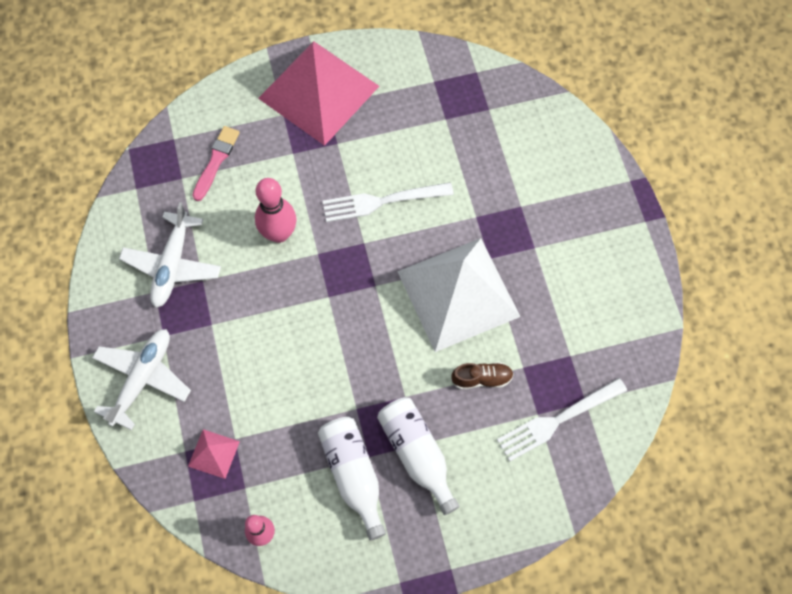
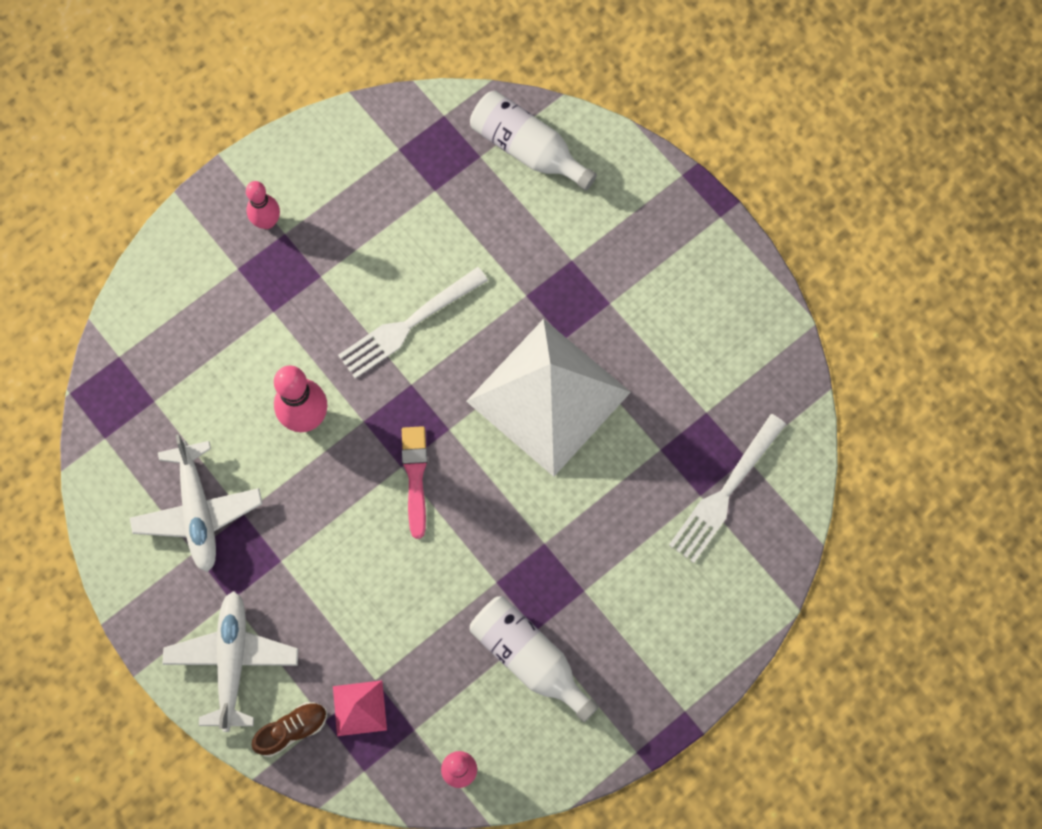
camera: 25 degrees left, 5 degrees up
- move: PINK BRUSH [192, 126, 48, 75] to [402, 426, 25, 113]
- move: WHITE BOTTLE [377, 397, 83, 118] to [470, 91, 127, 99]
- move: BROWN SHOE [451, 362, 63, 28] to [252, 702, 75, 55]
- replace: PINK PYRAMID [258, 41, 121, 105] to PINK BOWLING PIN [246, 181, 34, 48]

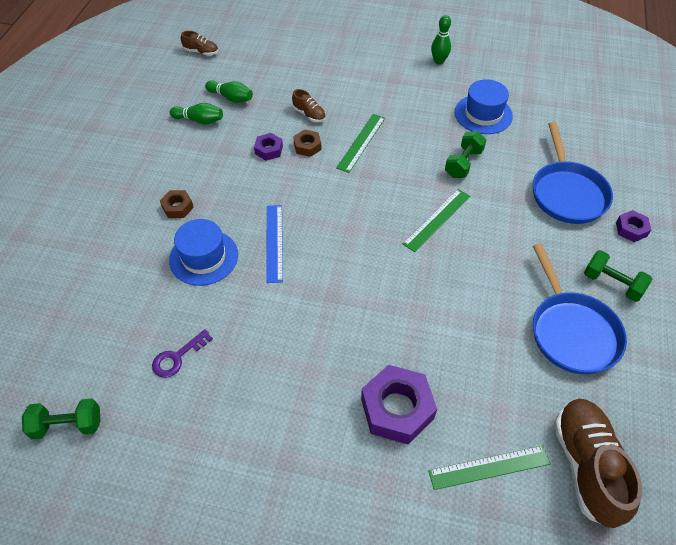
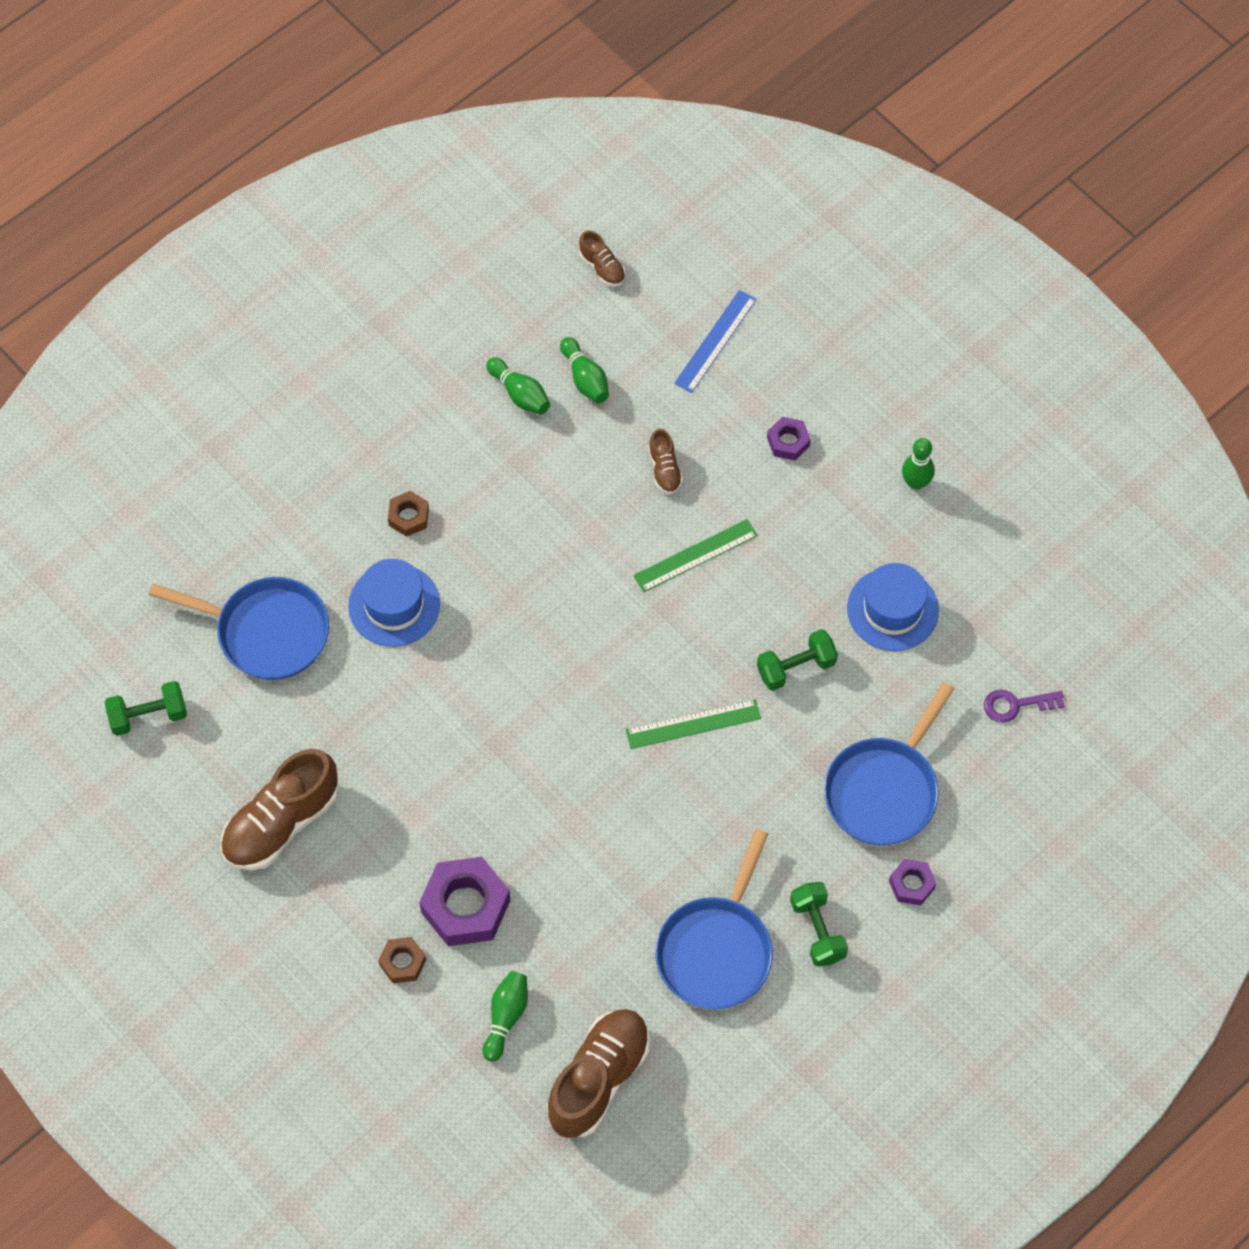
camera: 35 degrees right, 10 degrees up
- insert: BLUE PAN [149, 577, 180, 103]
- insert: BROWN SHOE [220, 749, 118, 121]
- move: PURPLE KEY [152, 329, 61, 49] to [984, 690, 80, 33]
- move: PURPLE NUT [254, 133, 29, 28] to [767, 417, 44, 43]
- move: BLUE RULER [266, 205, 17, 78] to [674, 290, 83, 103]
- move: BROWN NUT [293, 129, 29, 28] to [378, 937, 48, 46]
- replace: GREEN RULER [428, 446, 123, 44] to GREEN BOWLING PIN [483, 971, 45, 91]
- rotate: GREEN DUMBBELL [22, 398, 79, 41] = [105, 681, 82, 55] 45 degrees counterclockwise

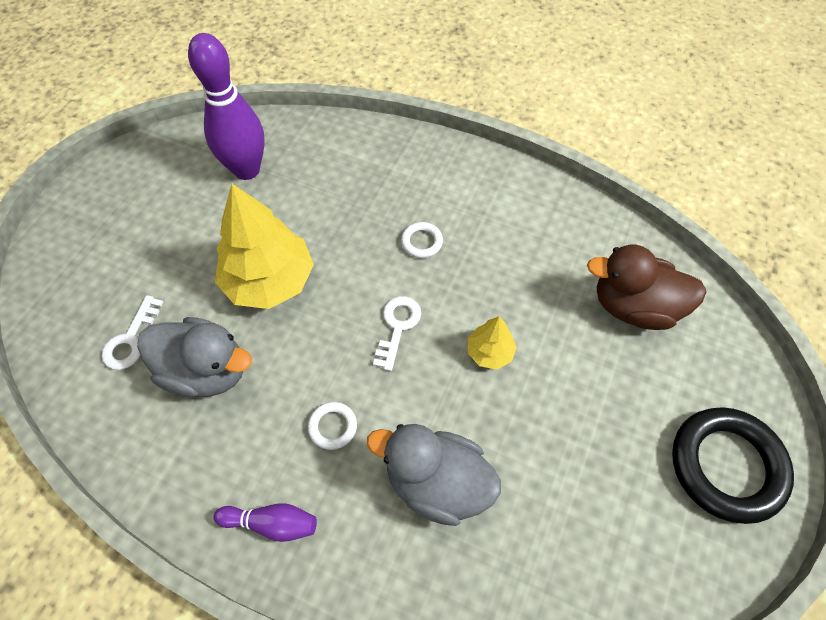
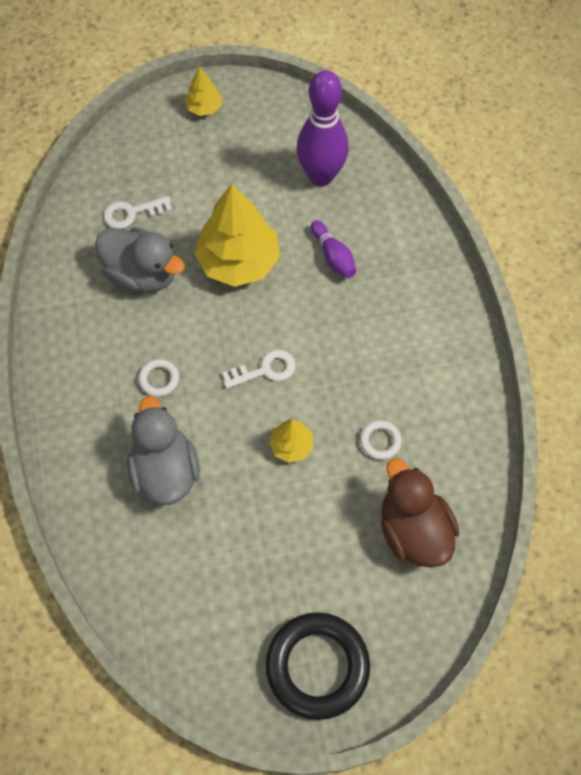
camera: 55 degrees right, 5 degrees up
- insert: YELLOW TREE [184, 66, 38, 50]
- move: PURPLE BOWLING PIN [214, 504, 103, 38] to [311, 220, 45, 58]
- move: WHITE RING [401, 222, 42, 36] to [360, 420, 42, 40]
- rotate: GREY DUCK [137, 317, 115, 80] = [95, 227, 90, 66] 45 degrees counterclockwise

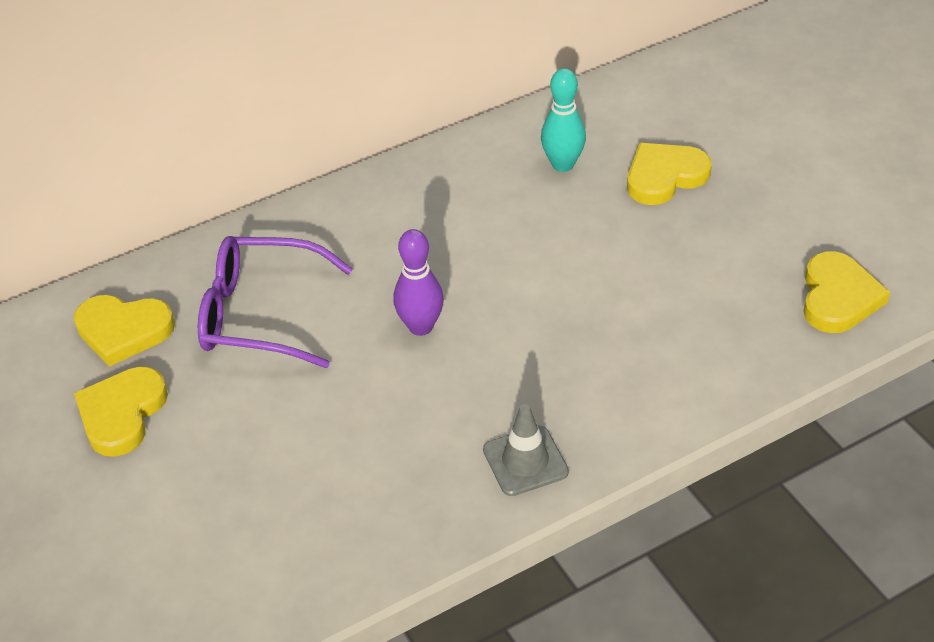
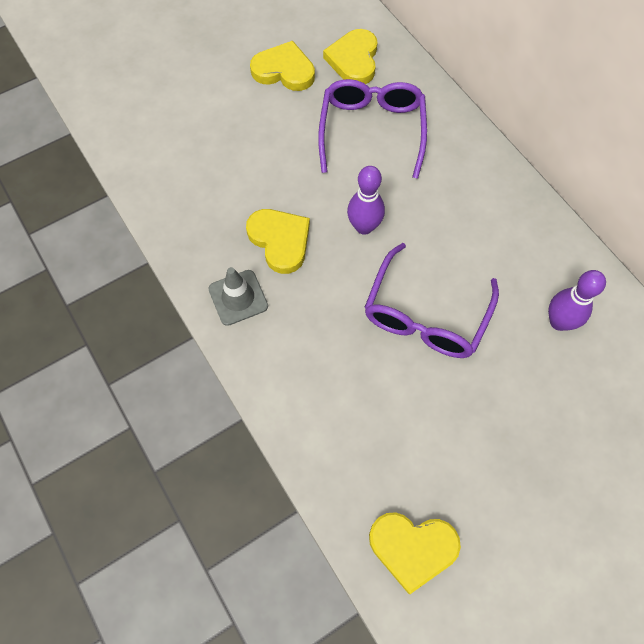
camera: 85 degrees right, 20 degrees up
- insert: PURPLE GLASSES [364, 243, 135, 115]
- move: YELLOW HEART [627, 143, 85, 62] to [246, 209, 64, 65]
- recolor: TURQUOISE BOWLING PIN [541, 68, 45, 104] to PURPLE BOWLING PIN [548, 270, 58, 61]

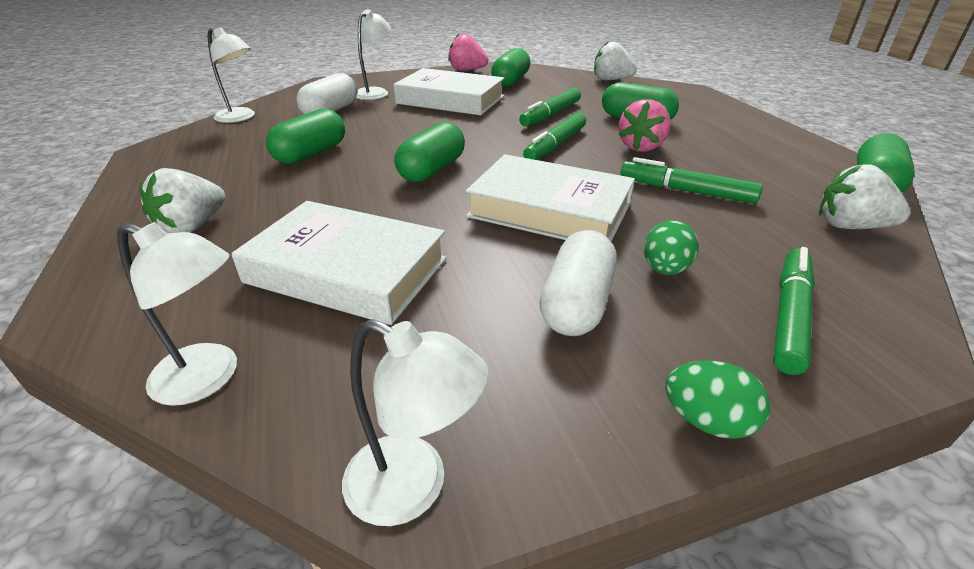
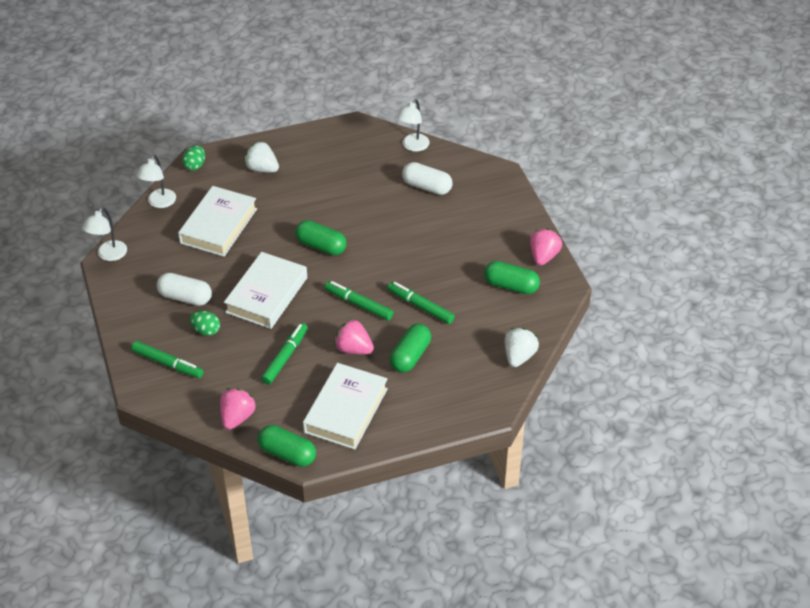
camera: 90 degrees right, 10 degrees up
- delete: GREEN CAPSULE [266, 109, 79, 55]
- delete: WHITE LAMP [356, 9, 35, 91]
- move: WHITE BOOK [393, 68, 111, 47] to [303, 363, 85, 87]
- move: GREEN EGG [665, 361, 105, 78] to [182, 146, 23, 25]
- recolor: WHITE STRAWBERRY [819, 164, 91, 65] to PINK STRAWBERRY [220, 388, 36, 42]

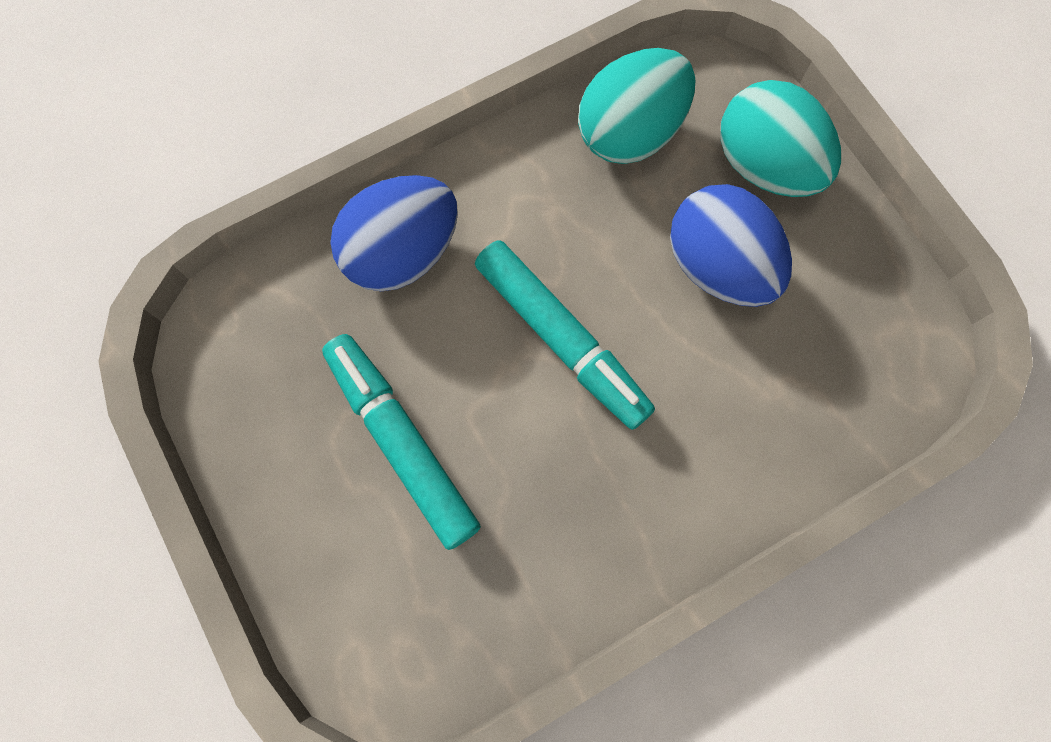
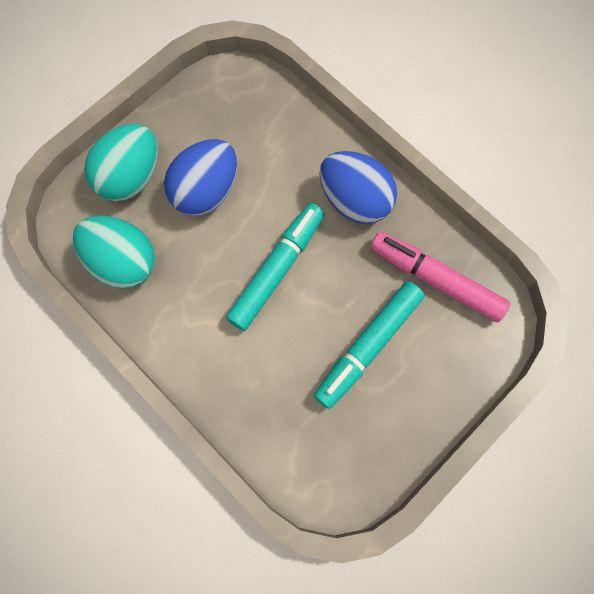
camera: 105 degrees left, 0 degrees up
- insert: PINK MARKER [370, 231, 140, 91]
- move: BLUE EGG [330, 175, 128, 116] to [320, 151, 77, 73]

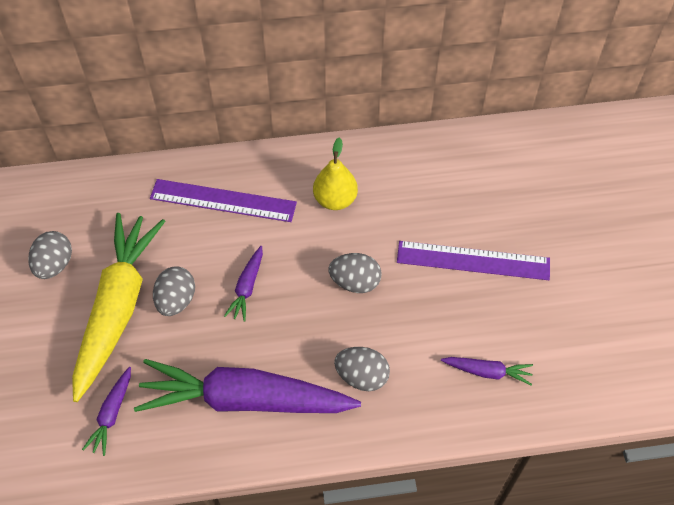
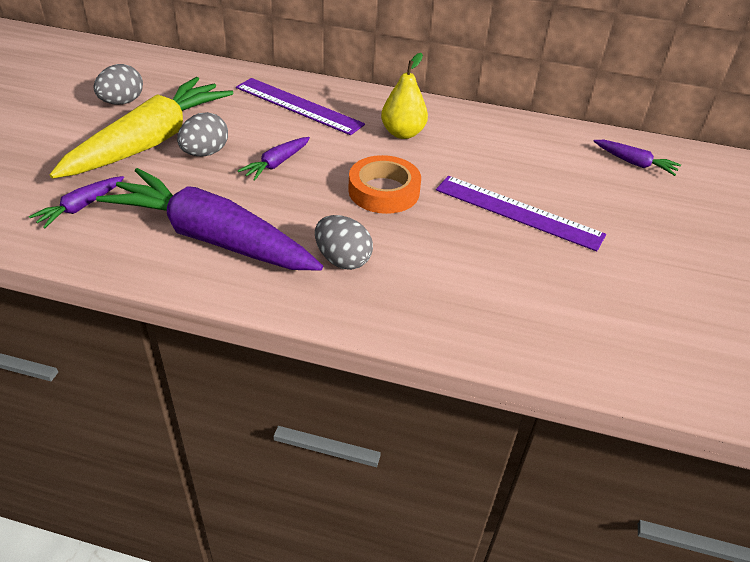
camera: 20 degrees right, 15 degrees down
- move: PURPLE CARROT [441, 357, 92, 28] to [594, 140, 87, 36]
- replace: GREY EGG [329, 253, 53, 40] to ORANGE TAPE [348, 155, 73, 59]

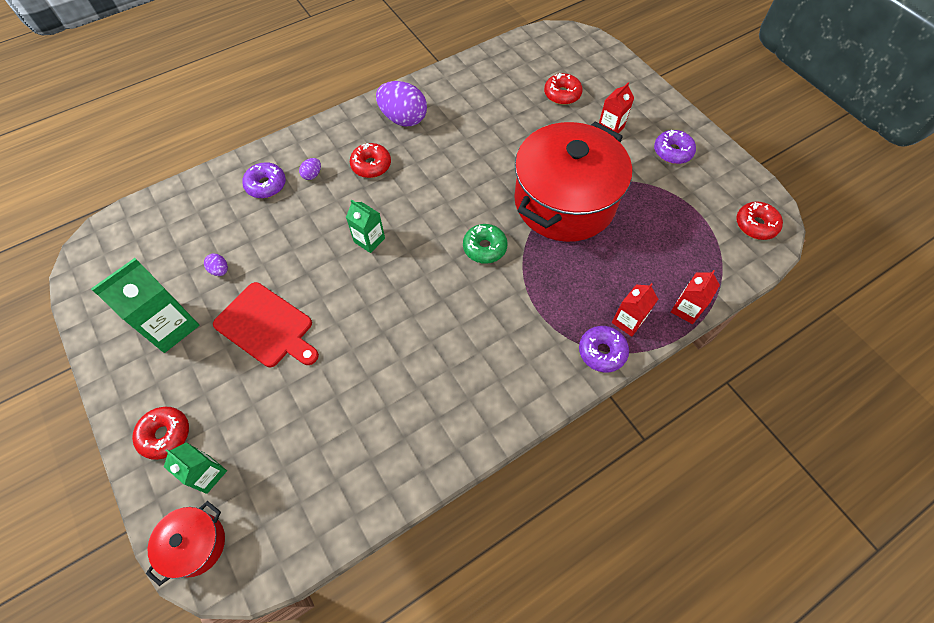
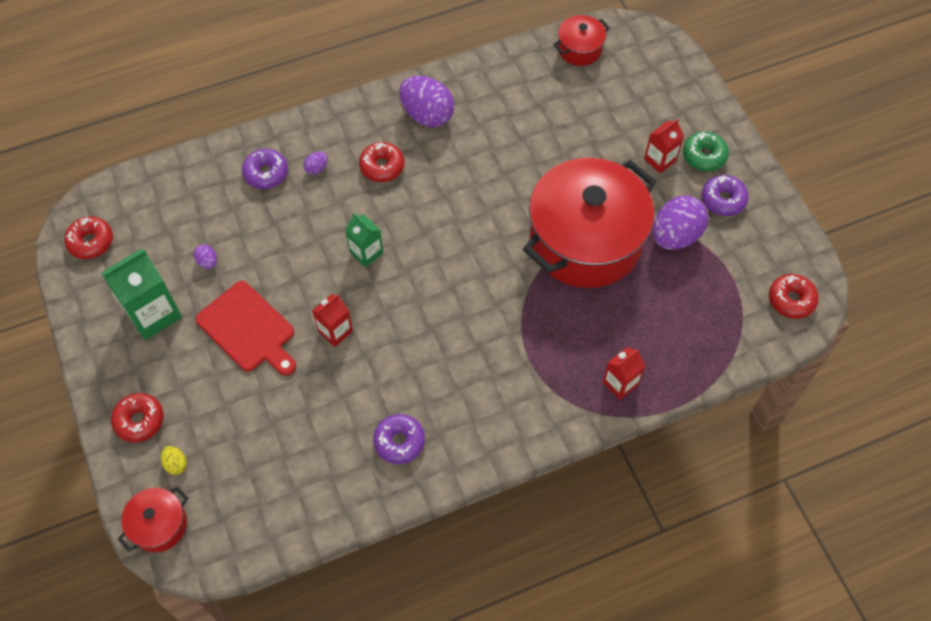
camera: 10 degrees right, 0 degrees up
- insert: RED POT [553, 15, 57, 51]
- insert: PURPLE EGG [653, 195, 55, 55]
- move: GREEN DONUT [463, 224, 44, 40] to [683, 132, 46, 39]
- move: RED DONUT [544, 73, 39, 32] to [64, 216, 49, 43]
- move: PURPLE DONUT [579, 326, 50, 46] to [373, 414, 52, 50]
- move: RED CARTON [671, 270, 49, 54] to [312, 294, 41, 53]
- replace: GREEN CARTON [164, 442, 63, 52] to YELLOW EGG [161, 446, 26, 29]

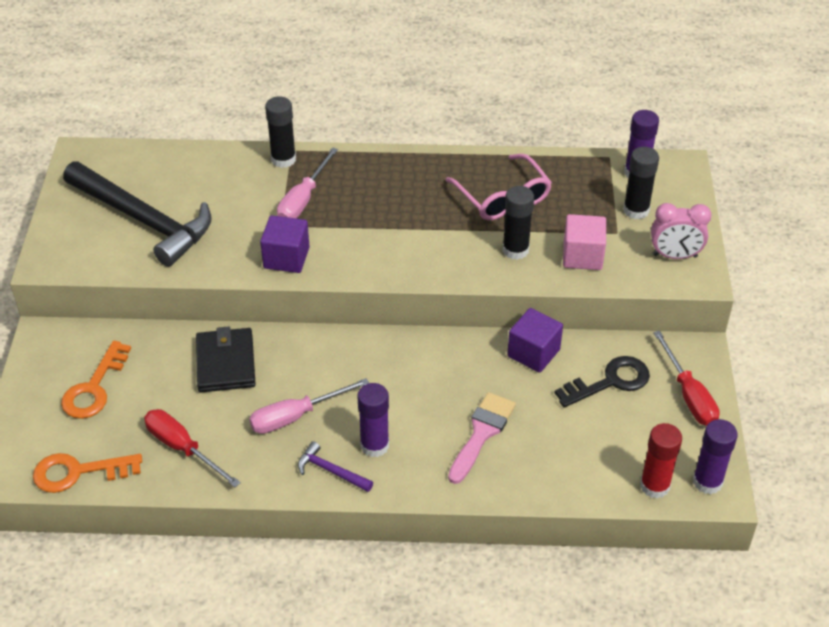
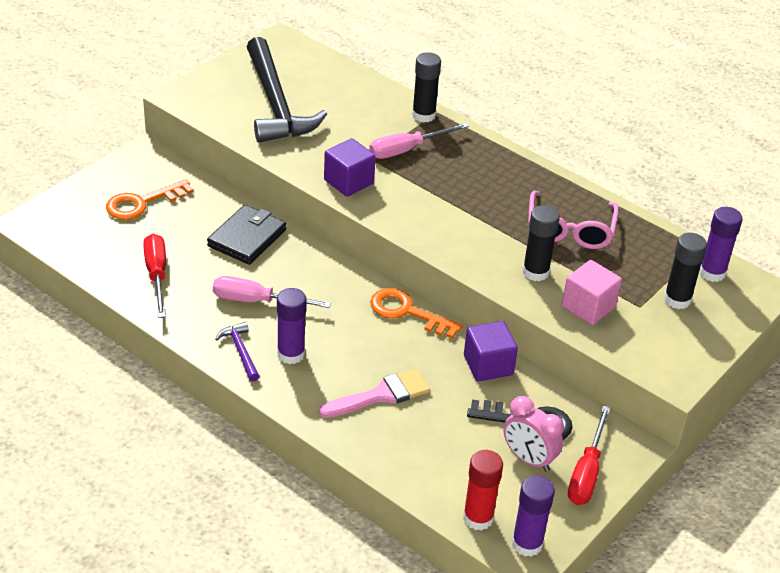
camera: 35 degrees right, 5 degrees down
- move: ORANGE KEY [33, 453, 109, 40] to [370, 288, 93, 51]
- move: PINK CLOCK [651, 203, 60, 56] to [504, 396, 60, 76]

